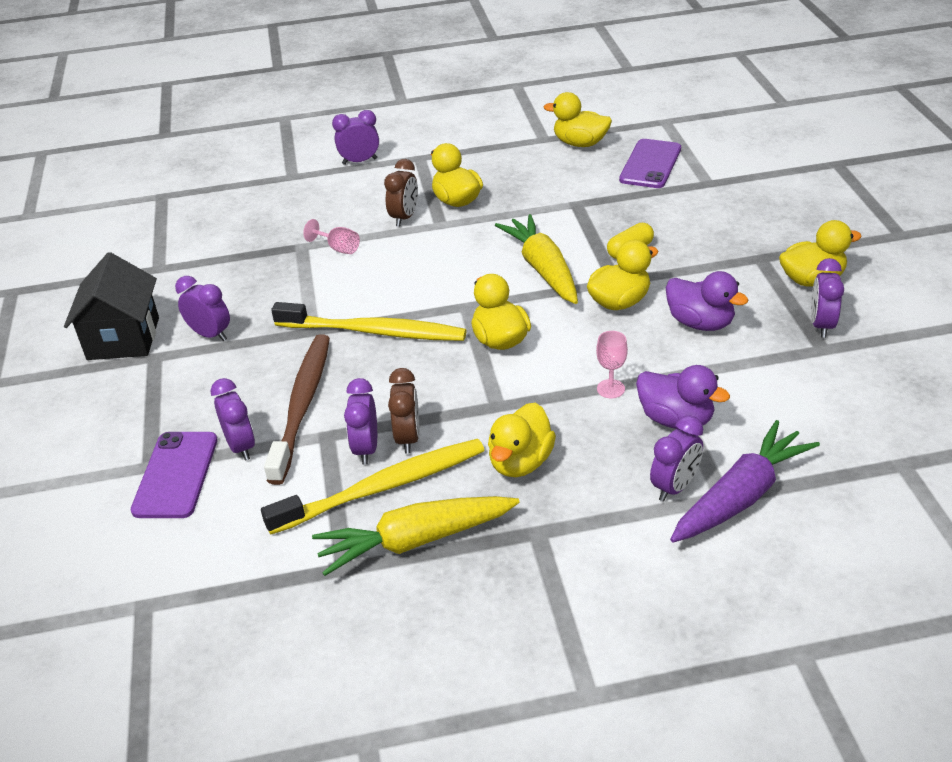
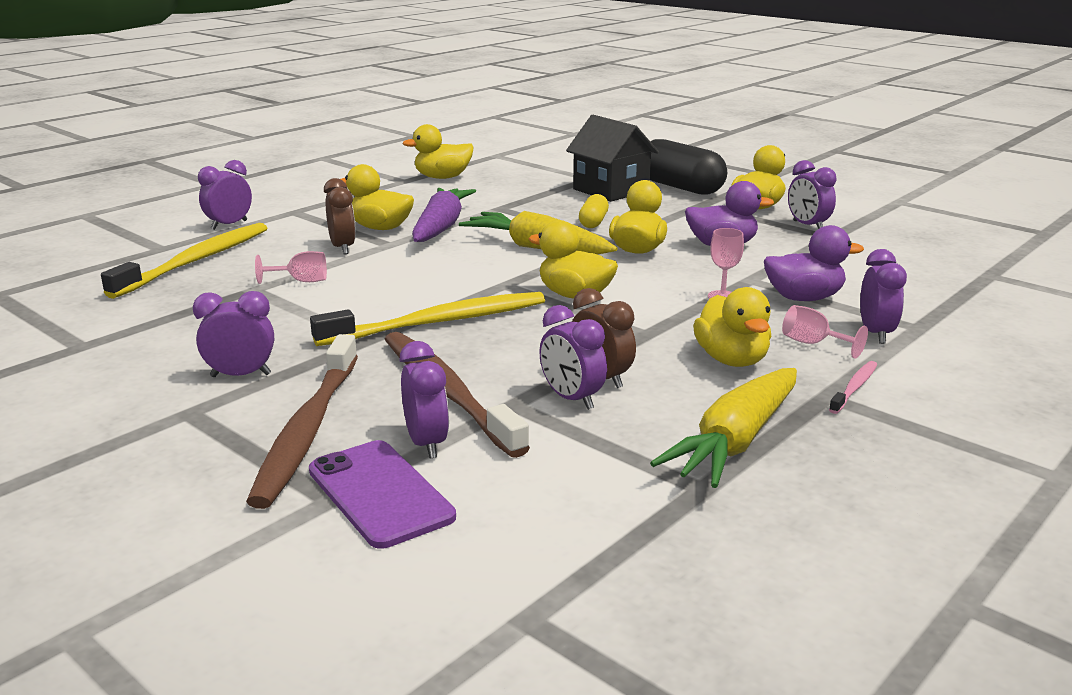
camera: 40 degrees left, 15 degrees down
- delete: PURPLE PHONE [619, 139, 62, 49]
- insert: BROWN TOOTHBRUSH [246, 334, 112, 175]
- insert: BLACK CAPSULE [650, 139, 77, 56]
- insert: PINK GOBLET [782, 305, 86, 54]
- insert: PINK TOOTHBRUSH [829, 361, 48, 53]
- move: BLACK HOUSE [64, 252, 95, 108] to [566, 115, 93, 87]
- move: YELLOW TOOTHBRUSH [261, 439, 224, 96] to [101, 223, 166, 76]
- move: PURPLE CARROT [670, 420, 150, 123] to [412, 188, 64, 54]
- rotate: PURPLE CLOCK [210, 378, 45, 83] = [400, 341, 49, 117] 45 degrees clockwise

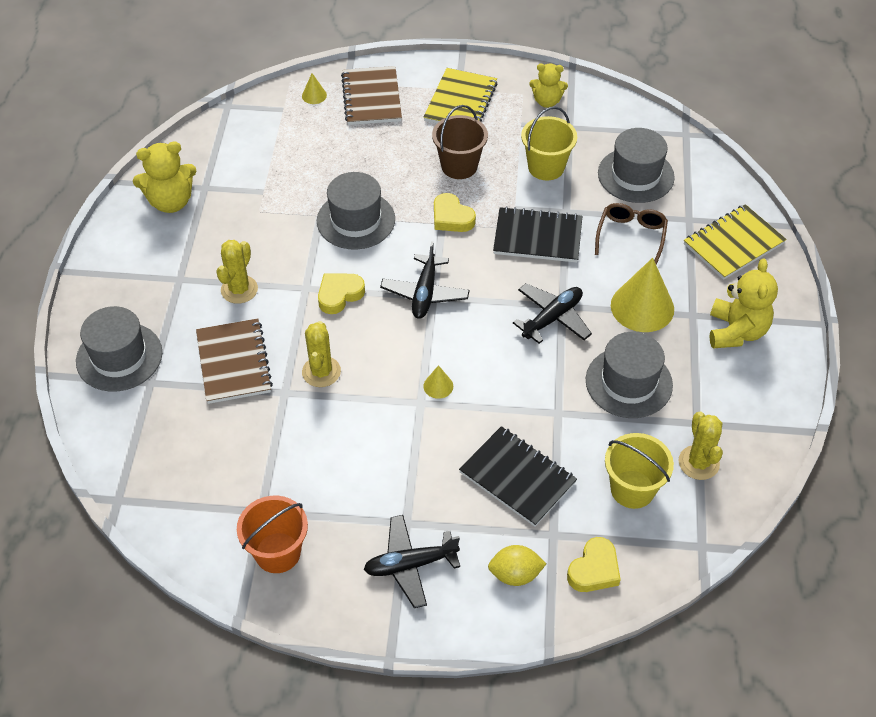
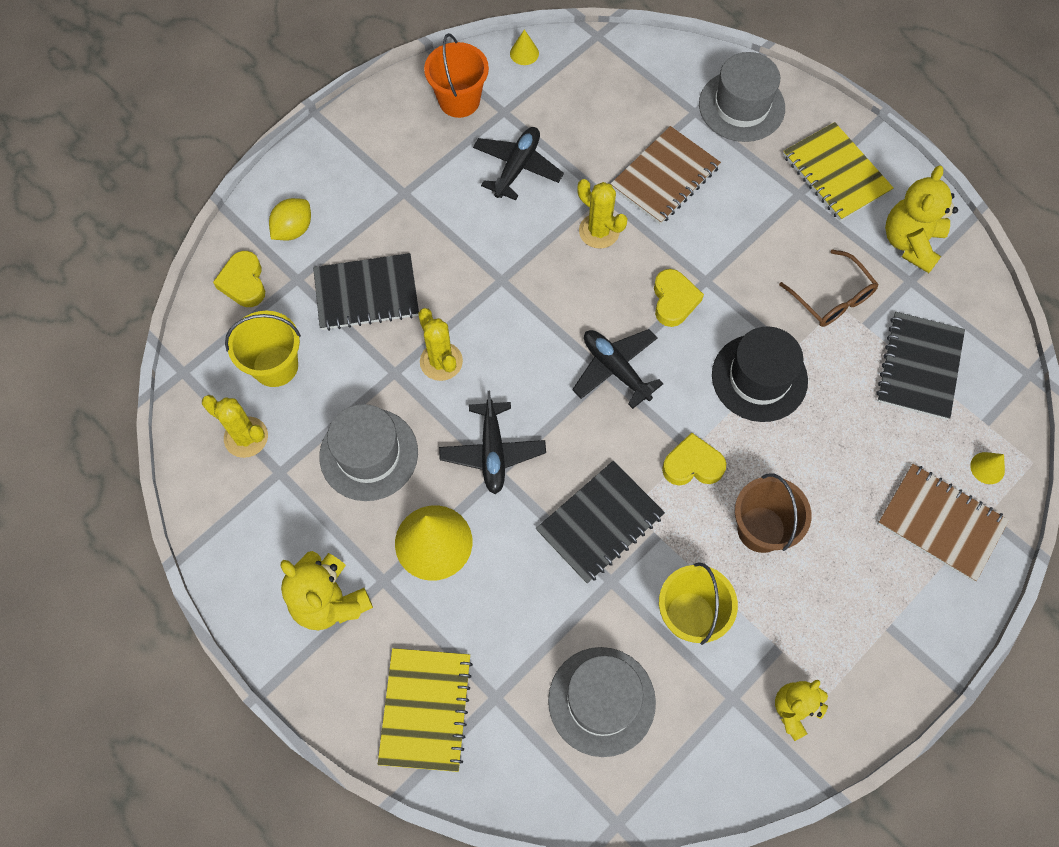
camera: 130 degrees right, 15 degrees up
- insert: BLACK NOTEBOOK [876, 312, 89, 108]
- move: YELLOW CACTUS [216, 240, 42, 64] to [418, 308, 45, 73]
- move: BLACK PLANE [364, 515, 96, 93] to [473, 127, 91, 73]
- move: YELLOW CONE [423, 365, 30, 34] to [510, 29, 29, 36]
- move: YELLOW NOTEBOOK [424, 68, 74, 56] to [783, 122, 111, 99]
- move: BROWN GLASSES [595, 203, 73, 62] to [779, 250, 100, 77]
- recolor: GREY HAT [317, 172, 78, 77] to BLACK HAT [712, 327, 96, 95]
- rotate: BROWN NOTEBOOK [196, 318, 77, 86] = [610, 126, 111, 99] 75 degrees counterclockwise

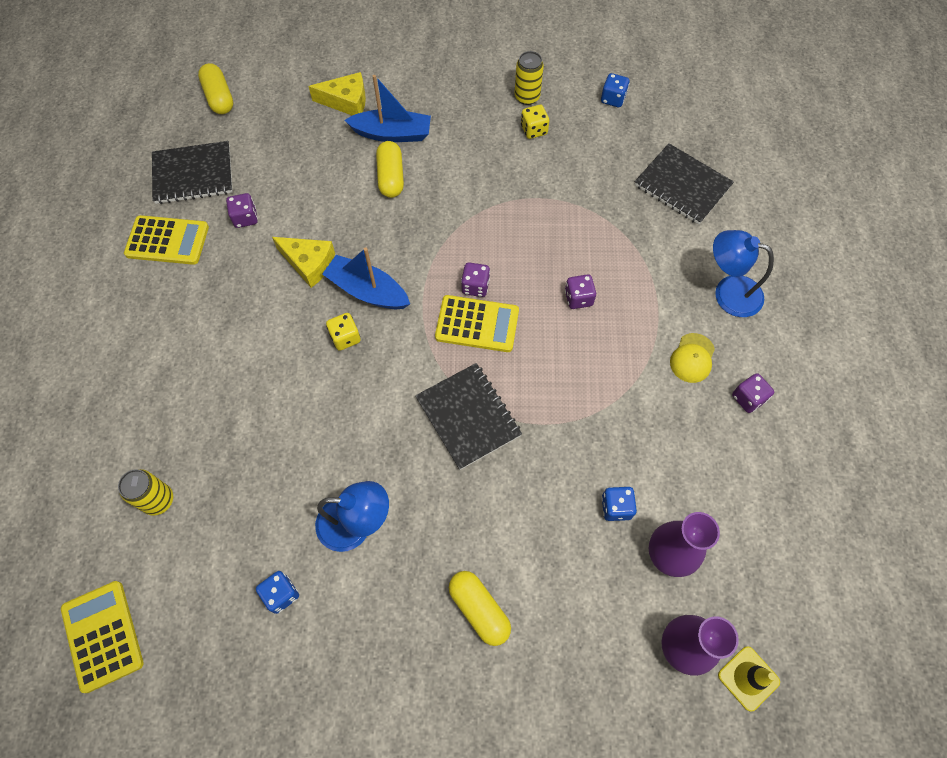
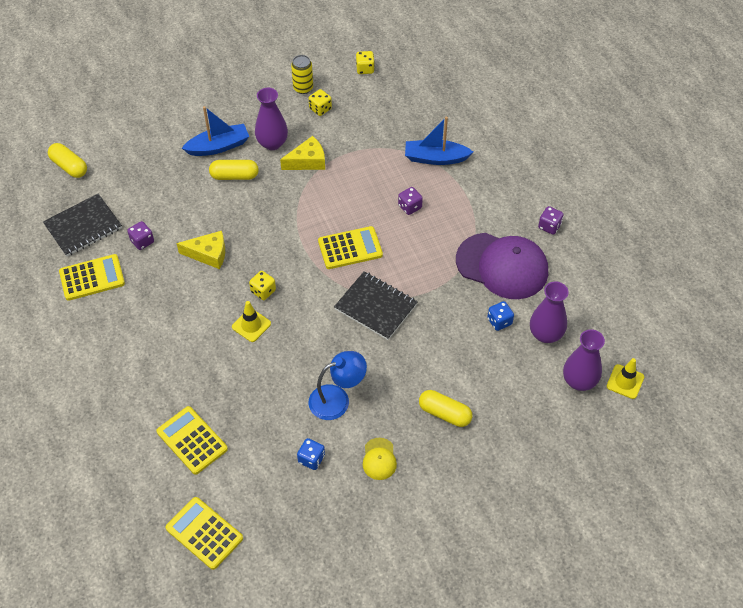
camera: 25 degrees left, 10 degrees down
- delete: PURPLE DICE [461, 262, 29, 35]
- delete: BLACK NOTEBOOK [634, 143, 100, 81]
- delete: BLUE LAMP [713, 230, 61, 87]
- insert: YELLOW TRAFFIC CONE [232, 301, 39, 41]
- insert: PURPLE VASE [255, 88, 33, 62]
- insert: PURPLE CAP [456, 233, 92, 66]
- move: YELLOW CHEESE [308, 72, 58, 44] to [280, 136, 45, 34]
- move: BLUE BOAT [322, 247, 88, 62] to [405, 117, 68, 48]
- move: YELLOW CAP [670, 333, 45, 50] to [363, 438, 34, 42]
- replace: YELLOW CAN [118, 469, 55, 47] to YELLOW CALCULATOR [156, 406, 72, 69]
- recolor: BLUE DICE [601, 73, 29, 34] to YELLOW DICE [356, 51, 19, 23]
- rotate: YELLOW CAPSULE [376, 141, 28, 57] = [209, 160, 50, 20] 60 degrees counterclockwise

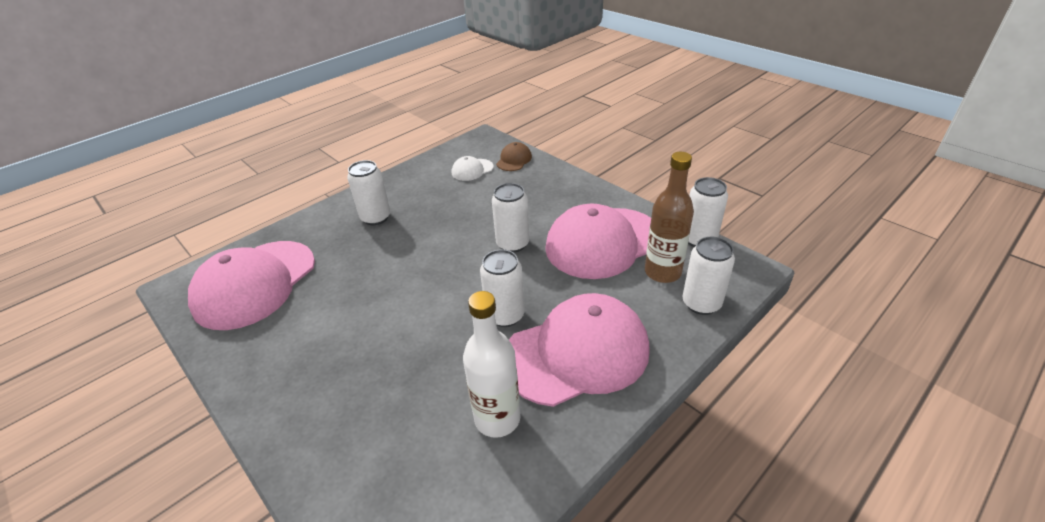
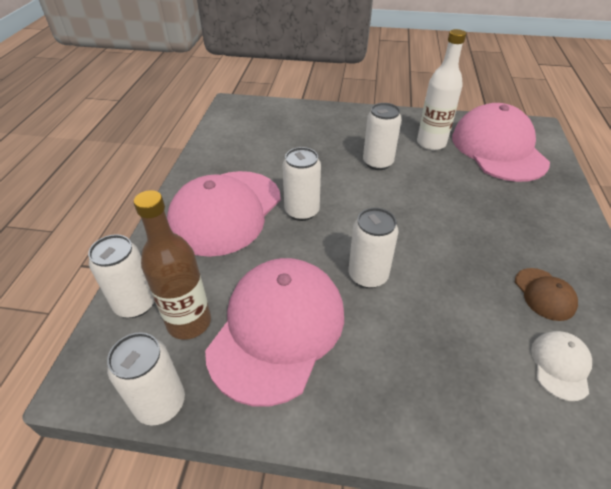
camera: 140 degrees right, 5 degrees up
- move: WHITE CAN [347, 160, 44, 65] to [363, 103, 39, 67]
- move: WHITE BOTTLE [463, 291, 58, 147] to [417, 29, 49, 121]
- move: BROWN CAP [496, 142, 36, 29] to [515, 268, 63, 53]

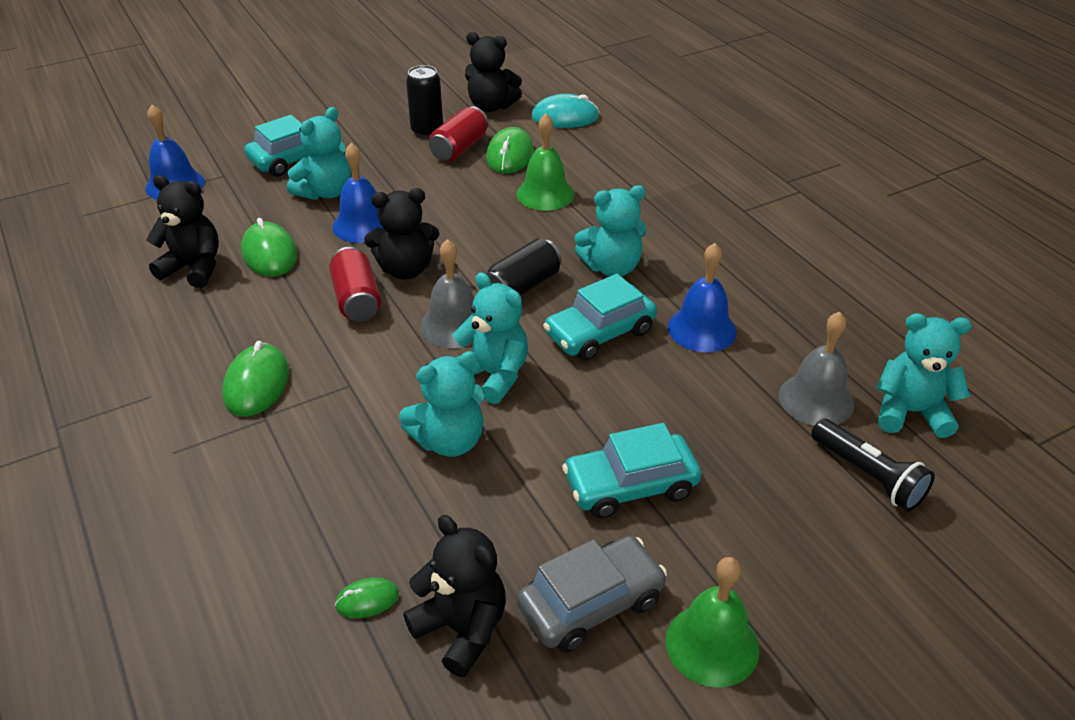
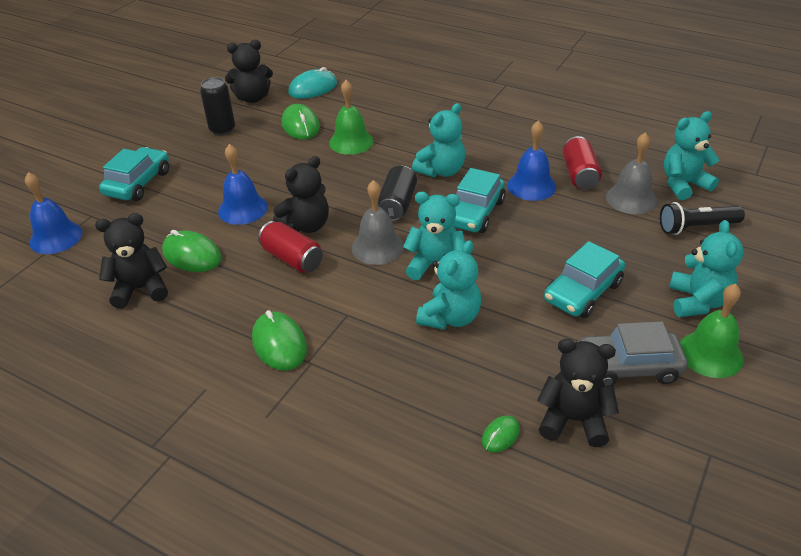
camera: 30 degrees left, 0 degrees up
- move: TURQUOISE TEDDY BEAR [287, 107, 64, 93] to [669, 220, 74, 97]
- move: RED CAN [429, 106, 59, 56] to [563, 136, 39, 53]
- rotate: GREY CAR [517, 536, 150, 117] = [578, 321, 109, 65] 120 degrees counterclockwise
- rotate: BLACK FLASHLIGHT [811, 418, 124, 94] = [660, 202, 85, 33] 150 degrees clockwise

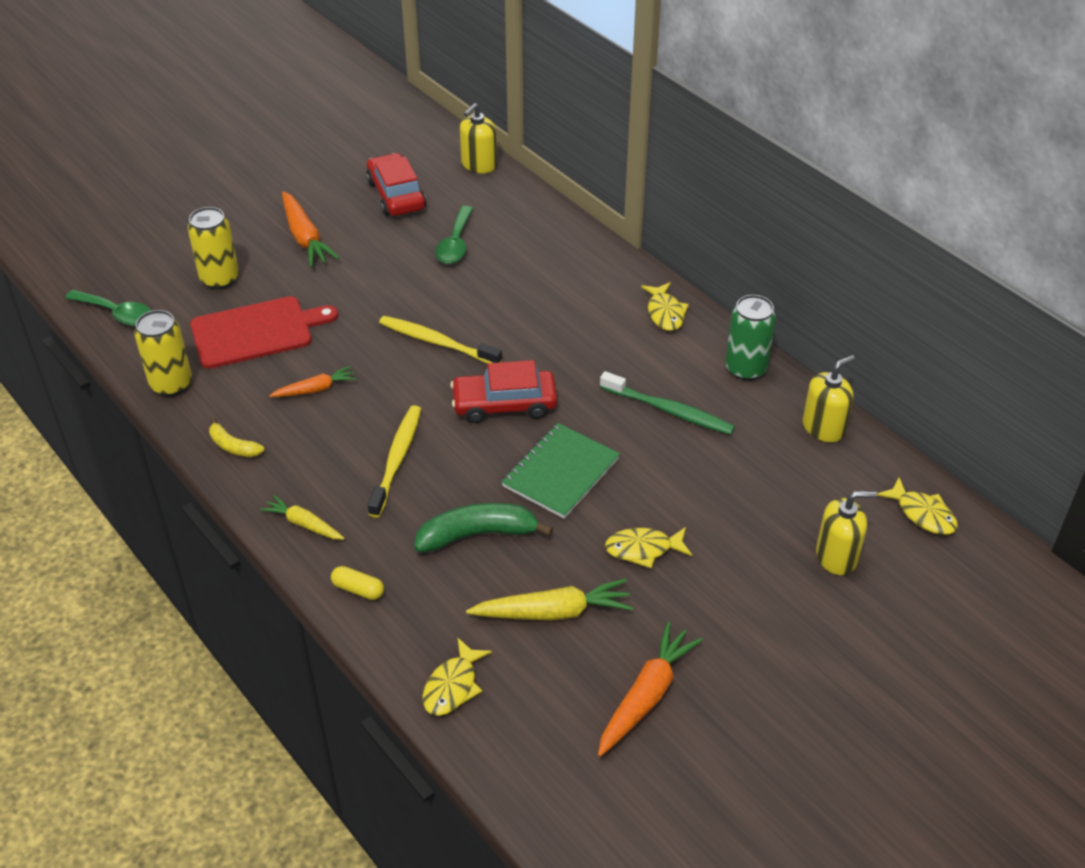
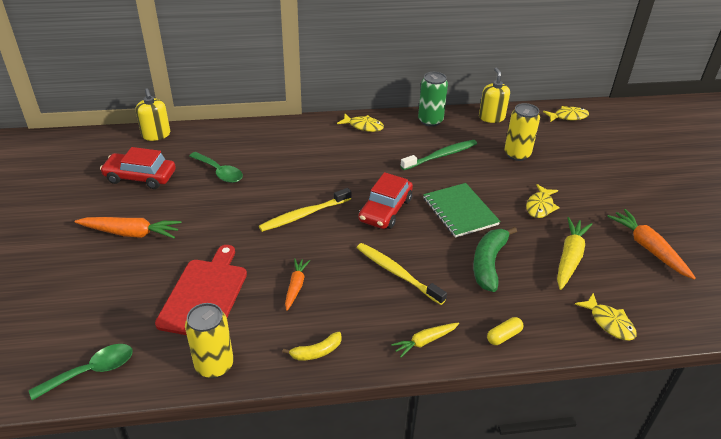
camera: 60 degrees left, 5 degrees down
- delete: YELLOW SOAP DISPENSER [816, 491, 61, 84]
- move: YELLOW CAN [188, 207, 51, 82] to [504, 103, 36, 58]

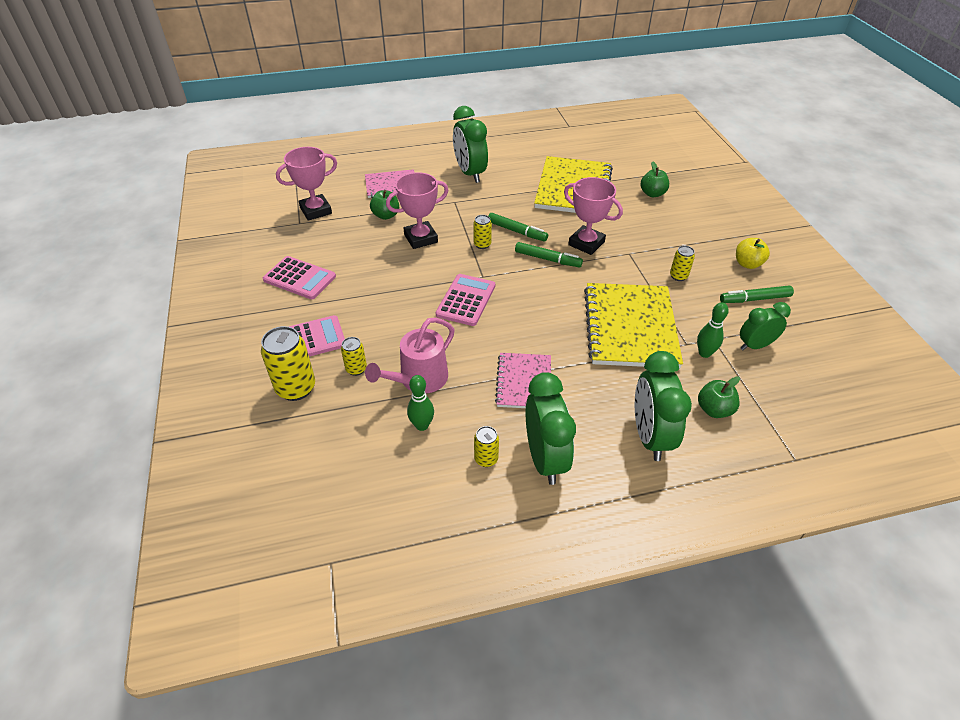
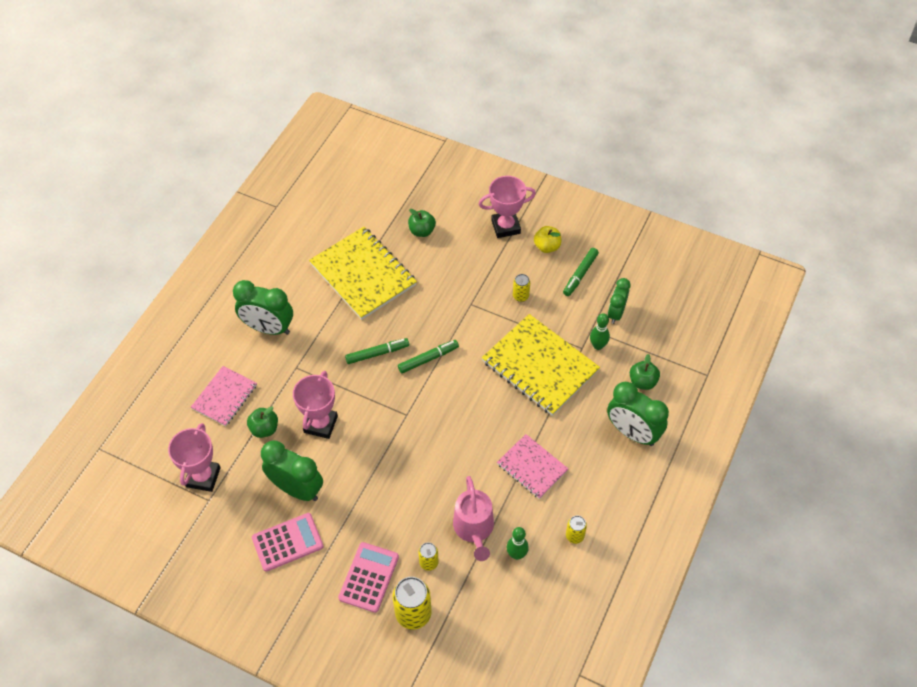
camera: 50 degrees left, 10 degrees up
- delete: PINK CALCULATOR [436, 274, 59, 52]
- delete: YELLOW CAN [473, 215, 19, 34]
- move: GREEN CLOCK [526, 372, 50, 113] to [261, 441, 62, 60]
- move: PINK TROPHY [564, 177, 59, 78] to [479, 176, 57, 62]

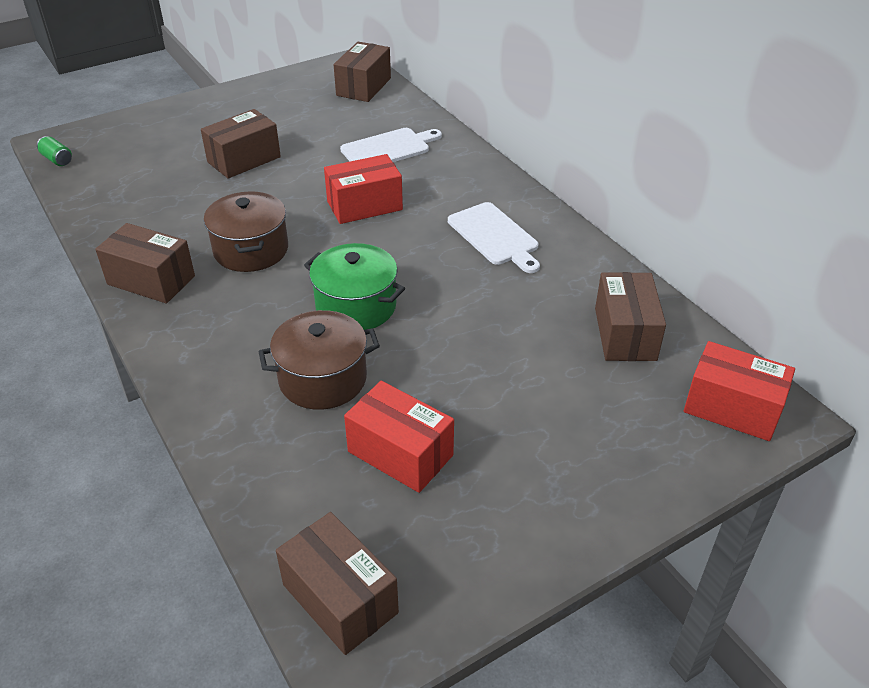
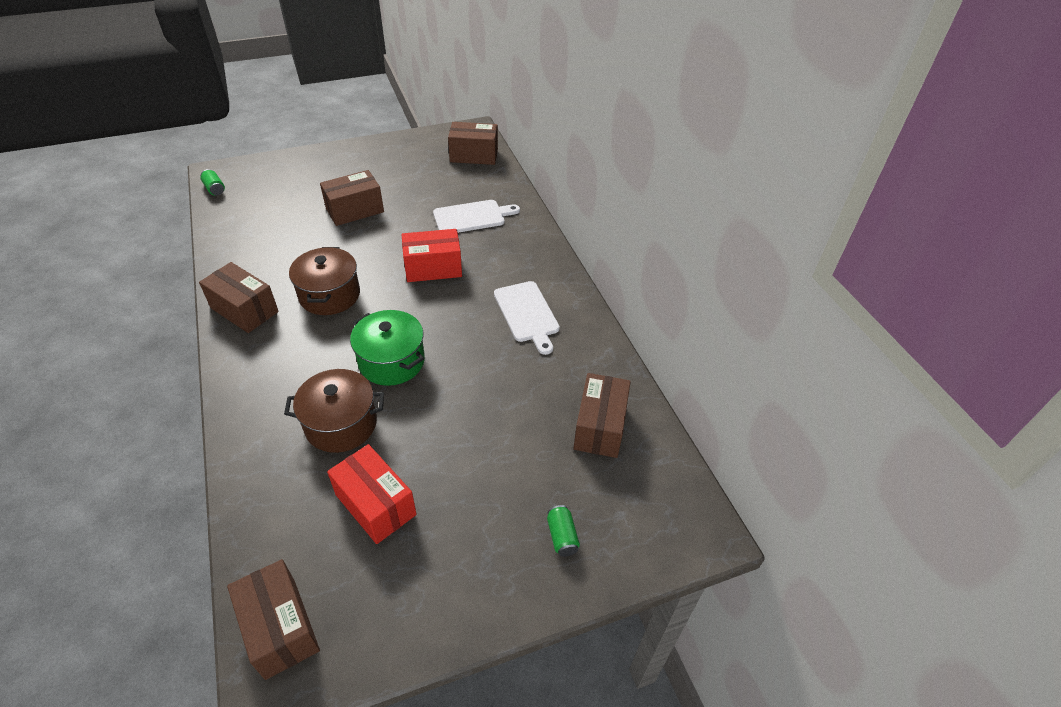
camera: 10 degrees right, 5 degrees up
- delete: RED BOX [684, 341, 111, 100]
- insert: GREEN CAN [547, 505, 33, 51]
- rotate: BROWN BOX [334, 42, 57, 60] = [448, 122, 50, 43] 60 degrees clockwise

